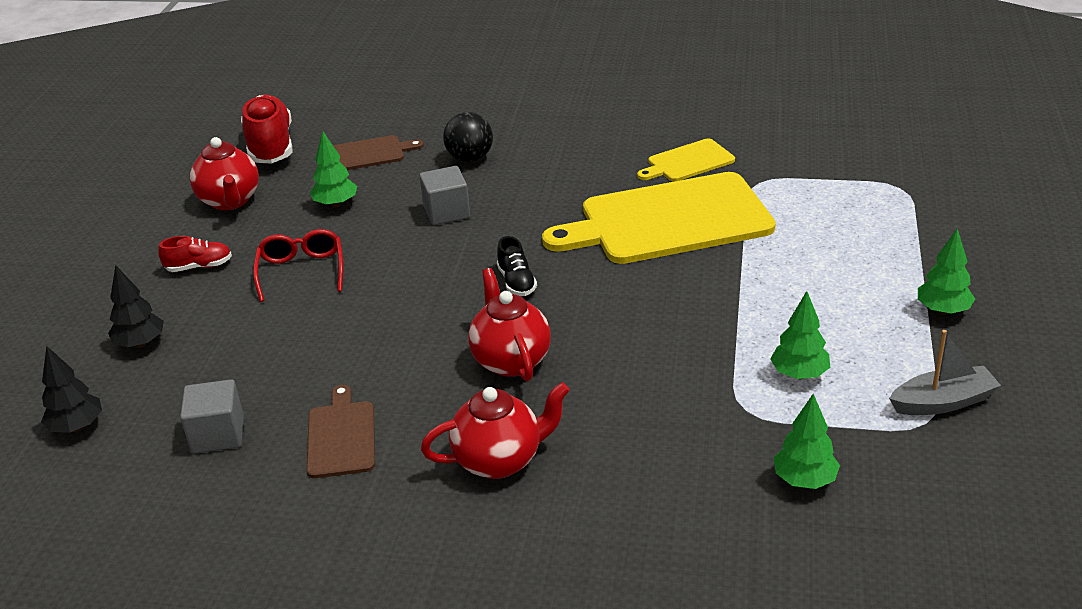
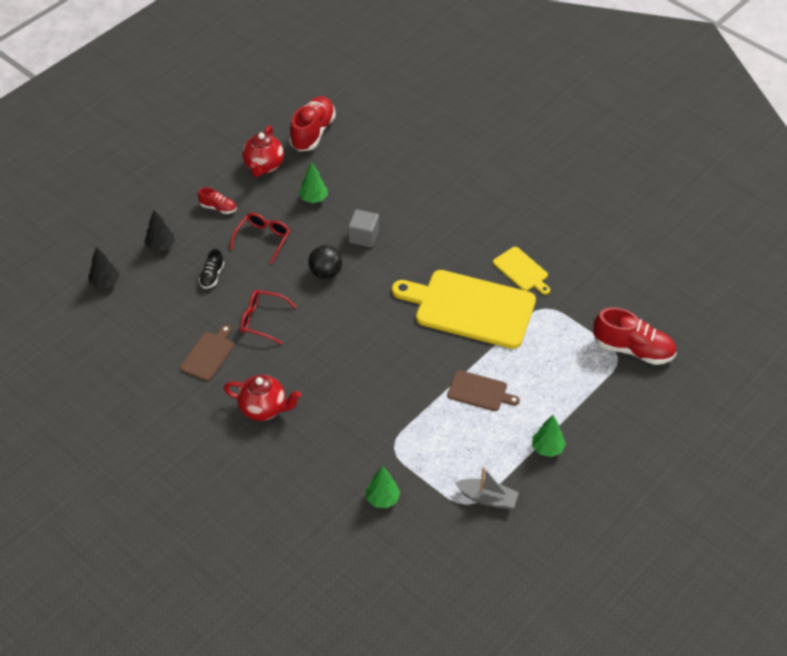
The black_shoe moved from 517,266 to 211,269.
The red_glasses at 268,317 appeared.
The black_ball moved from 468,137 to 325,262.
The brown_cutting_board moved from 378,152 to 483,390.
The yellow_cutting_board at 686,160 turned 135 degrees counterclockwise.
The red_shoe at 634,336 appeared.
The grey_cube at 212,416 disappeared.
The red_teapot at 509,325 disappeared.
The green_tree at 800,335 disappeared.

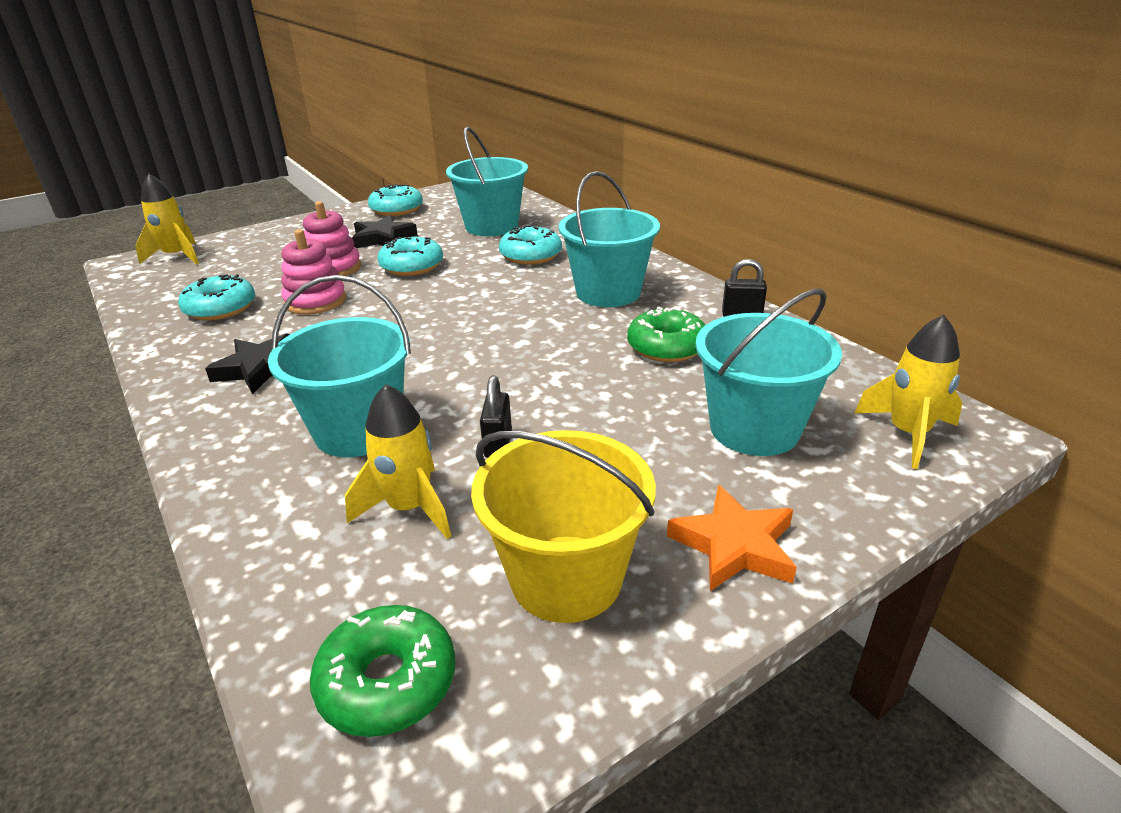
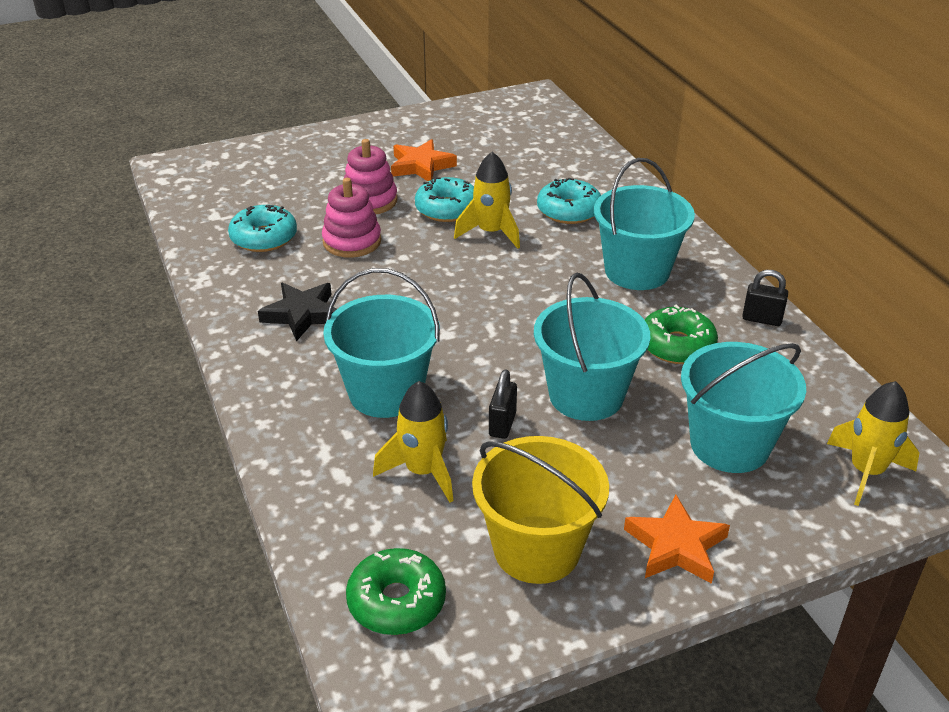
The black_star at 384,231 became the orange_star at 424,160.
The yellow_rocket moved from 167,219 to 487,200.
The turquoise_bucket moved from 487,181 to 592,347.
The turquoise_donut at 395,200 disappeared.

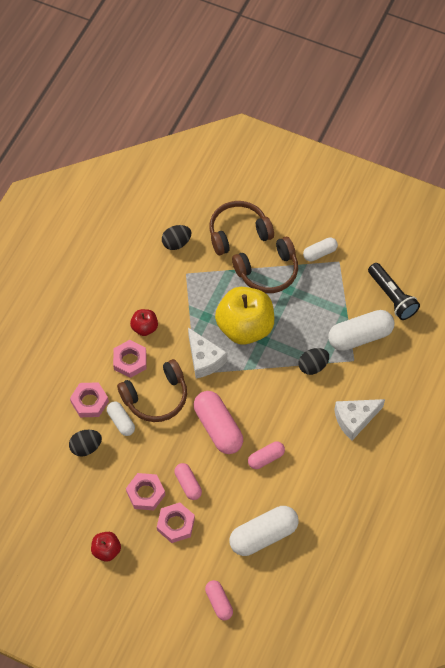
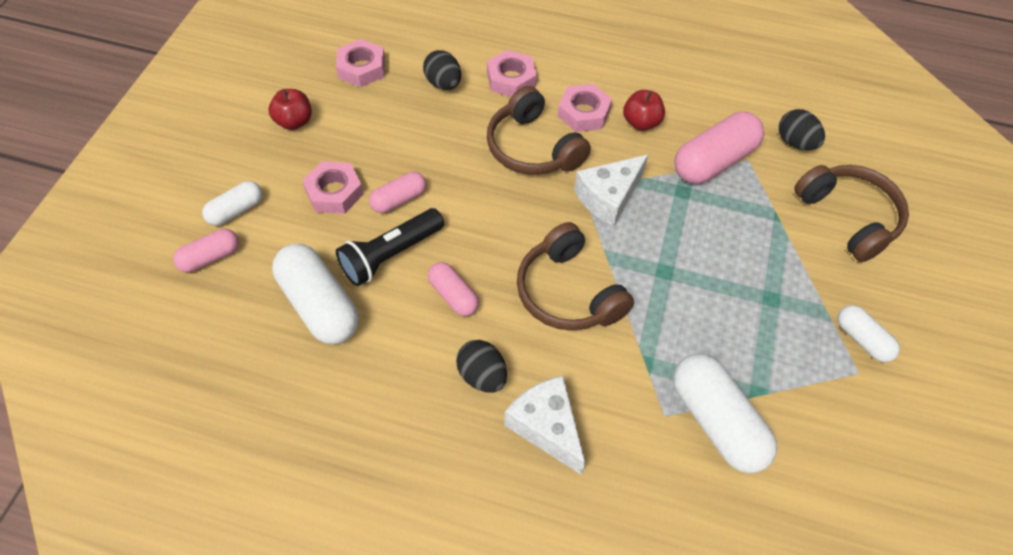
The white_capsule moved from 121,418 to 232,203.
The pink_nut moved from 145,491 to 360,63.
The black_flashlight moved from 394,291 to 390,247.
The black_egg moved from 313,361 to 481,366.
The brown_headphones moved from 265,265 to 575,276.
The pink_capsule moved from 218,422 to 719,148.
The yellow_apple at 244,316 disappeared.

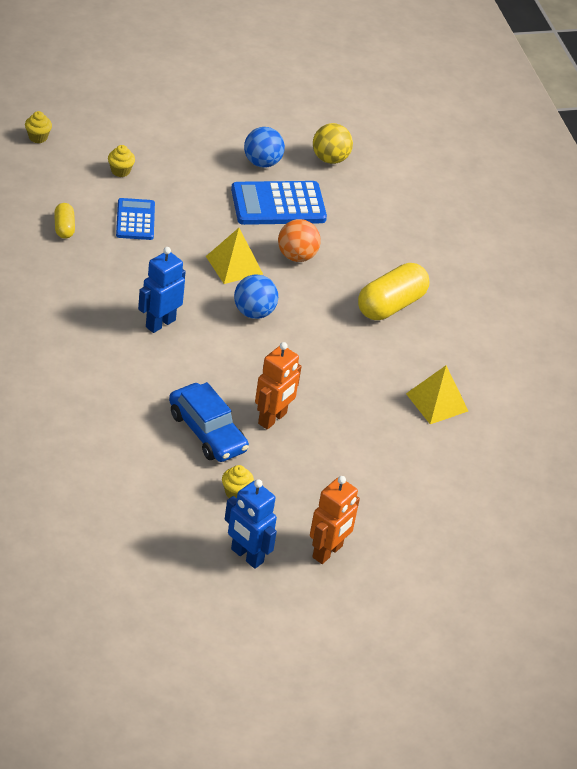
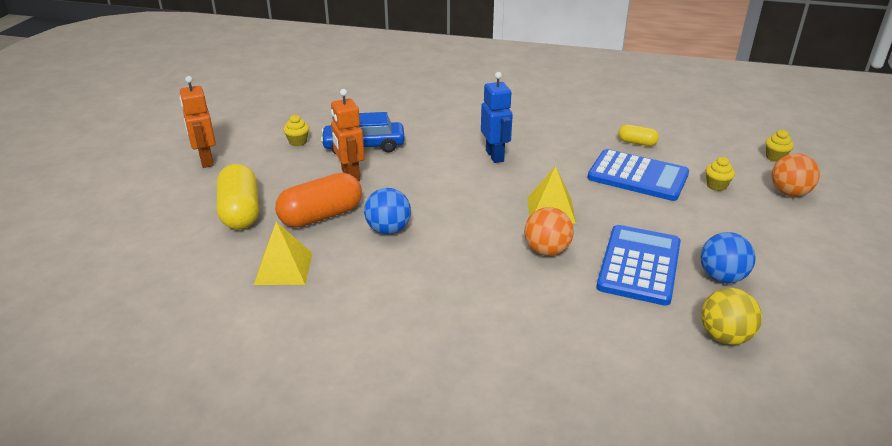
The yellow_capsule moved from 393,291 to 238,196.
The orange_capsule at 318,200 appeared.
The blue_ball moved from 256,296 to 387,211.
The blue_calculator at 135,219 changed to 1.61 times the size.
The orange_ball at 796,175 appeared.
The blue_robot at 251,524 disappeared.

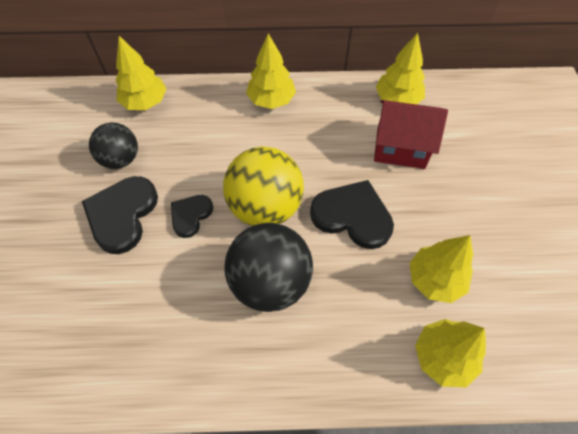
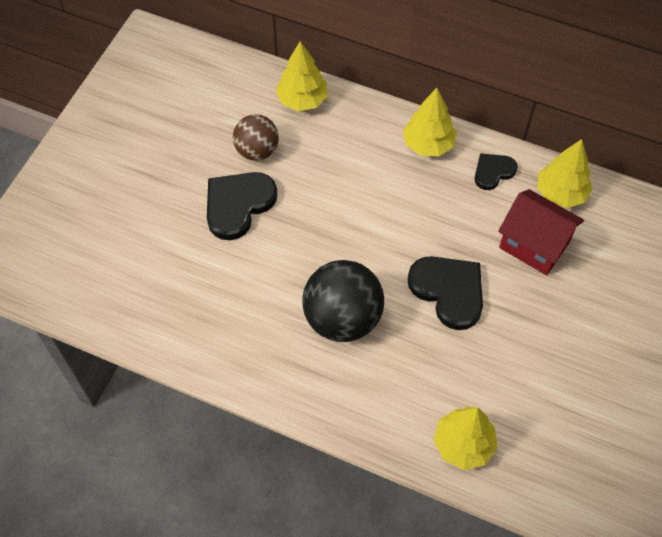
The black_ball at 113,145 became the brown_ball at 256,137.
The black_heart moved from 192,216 to 496,171.
The yellow_ball at 263,186 disappeared.
The yellow_tree at 441,269 disappeared.

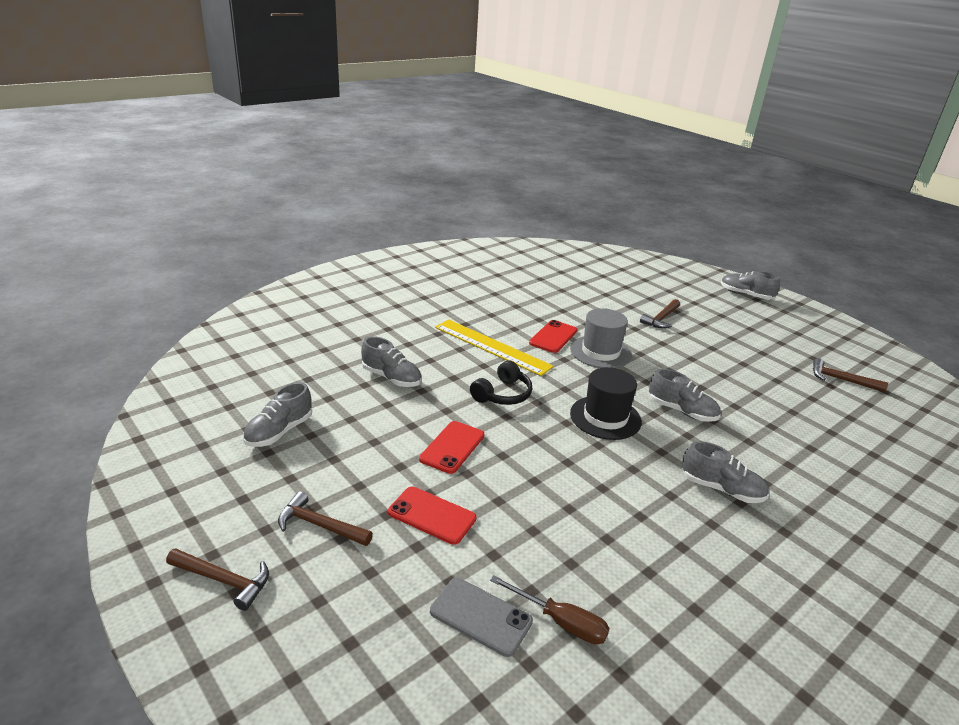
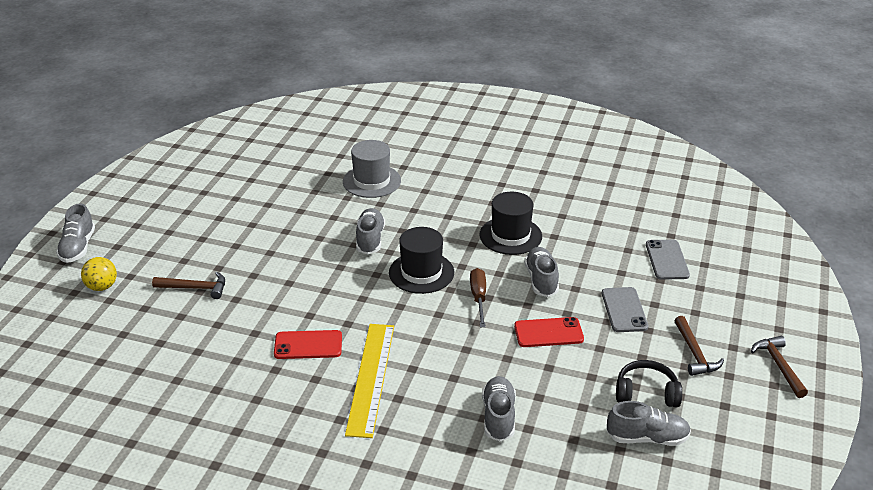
The yellow_ball at 99,274 appeared.
The grey_hat moved from 601,338 to 372,169.
The brown_screwdriver moved from 550,609 to 478,297.
The black_hat at 510,223 appeared.
The grey_shoe moved from 725,472 to 541,272.
The red_phone at 432,516 became the grey_phone at 625,309.
The black_headphones moved from 501,383 to 649,383.
The brown_hammer at 850,375 disappeared.

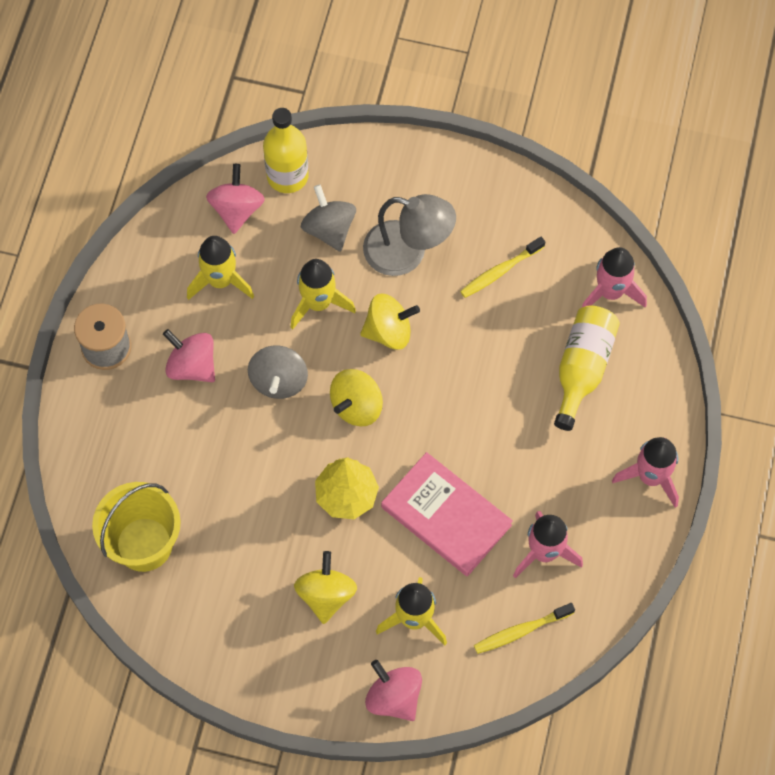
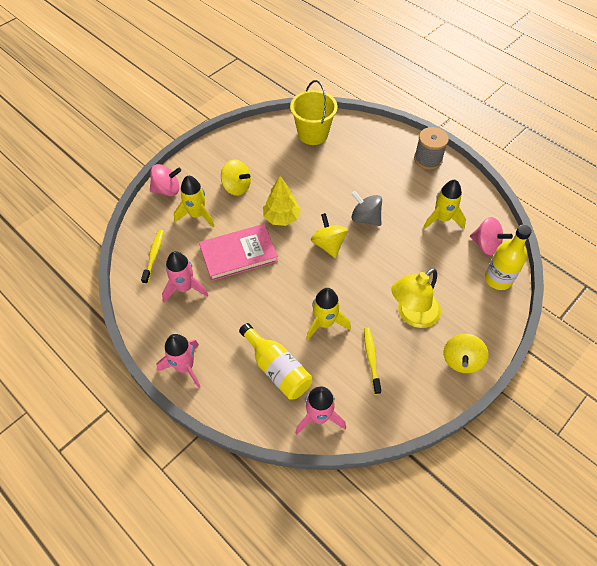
The yellow_rocket moved from 323,294 to 328,314.
The grey_lamp at 409,235 became the yellow_lamp at 416,298.
The yellow_spinning_top moved from 390,322 to 466,353.
The pink_spinning_top at 189,355 disappeared.
The grey_spinning_top at 328,218 disappeared.

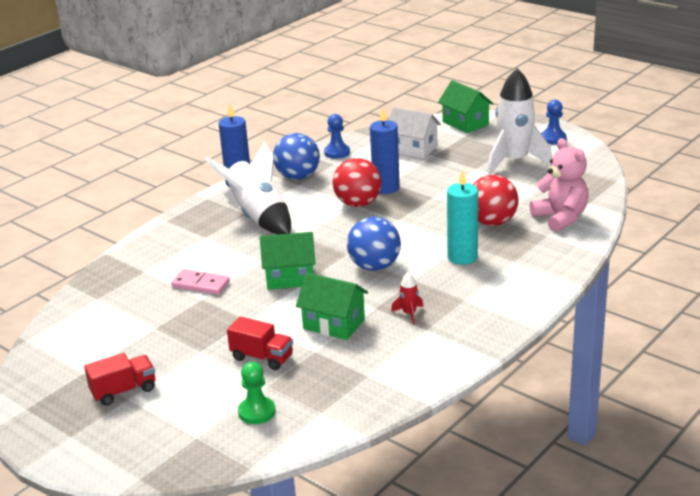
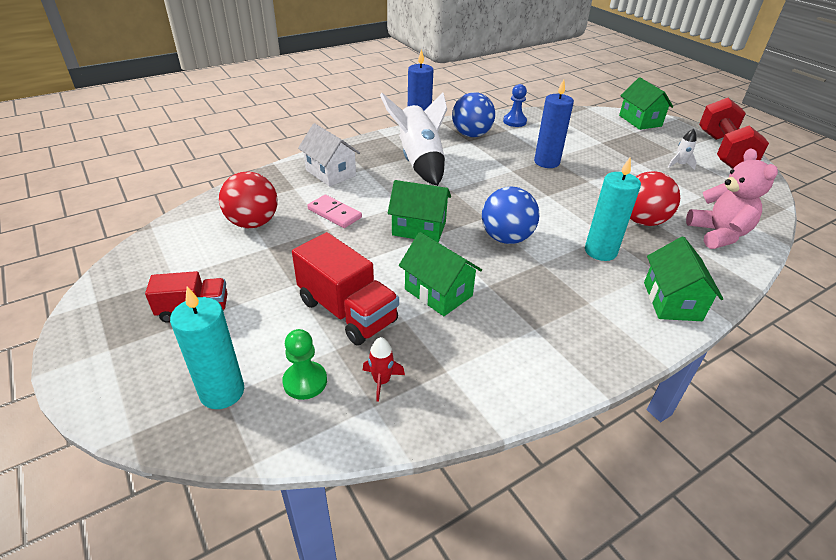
The turquoise_candle at 207,347 appeared.
The red_ball moved from 357,182 to 248,199.
The red_truck at 260,343 changed to 1.59 times the size.
The white_house moved from 415,133 to 329,155.
The red_rocket moved from 407,298 to 384,369.
The green_house at 683,279 appeared.
The white_rocket at 519,121 changed to 0.40 times the size.
The blue_pawn at 553,122 was replaced by the red_dumbbell at 734,133.

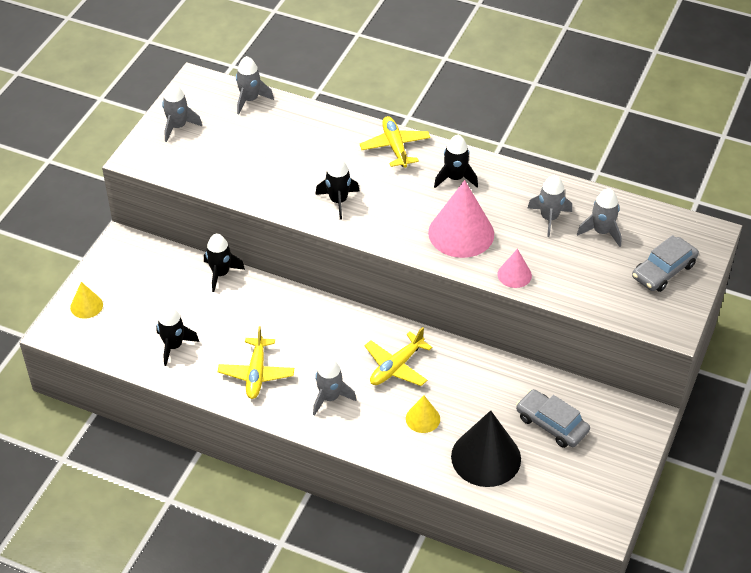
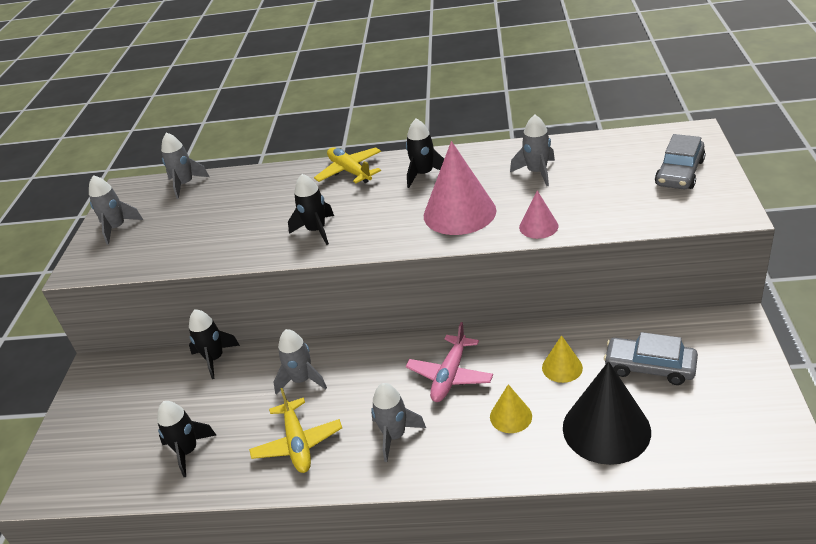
The grey_rocket moved from 599,217 to 300,362.
The yellow_plane at 398,356 became the pink_plane at 449,362.
The yellow_cone moved from 86,300 to 562,359.

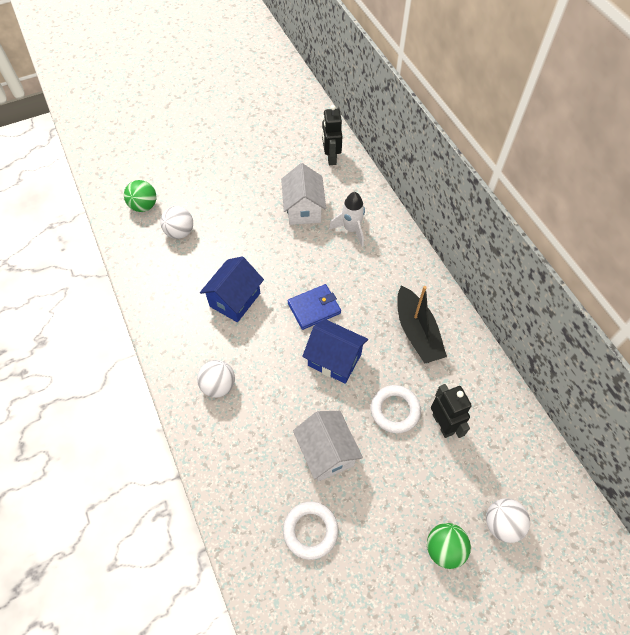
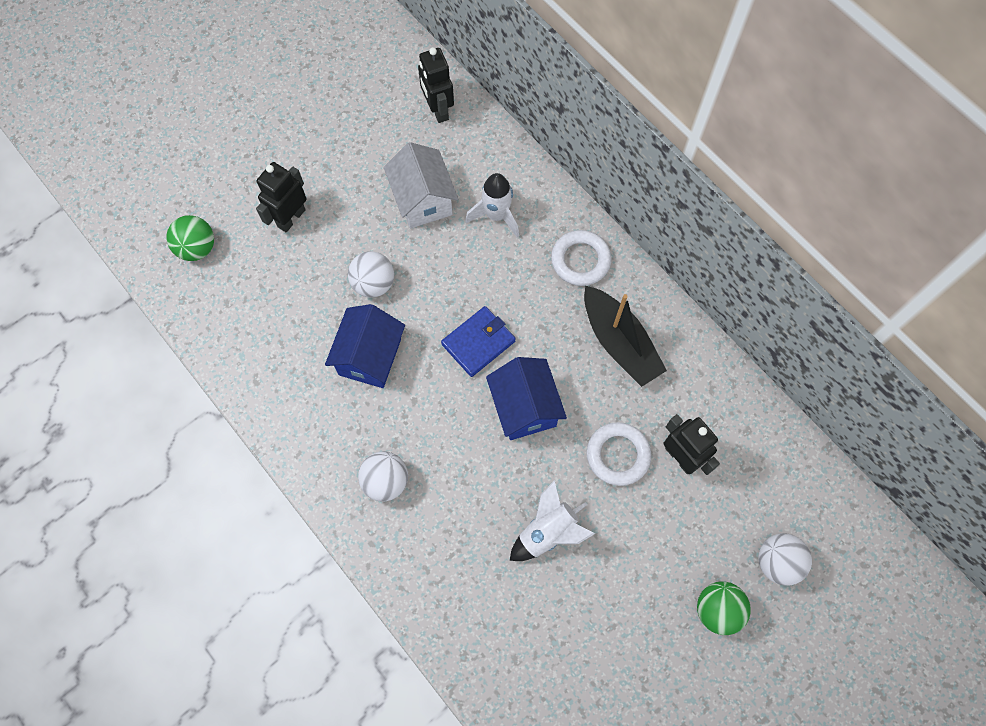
The black_robot at 281,197 appeared.
The white_ball moved from 176,222 to 371,274.
The blue_house at 335,351 turned 60 degrees clockwise.
The white_house at 328,446 was replaced by the white_rocket at 552,520.
The white_ring moved from 311,531 to 581,258.

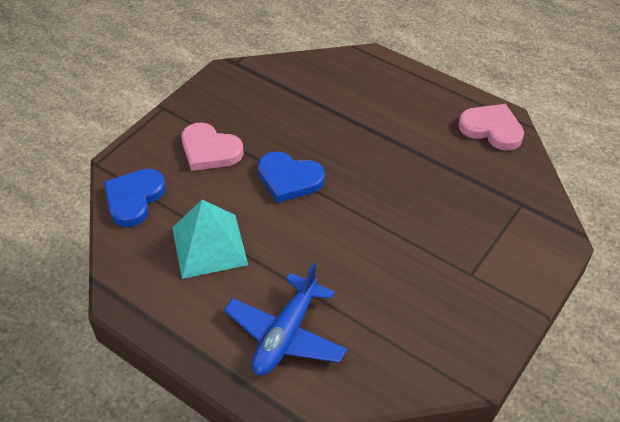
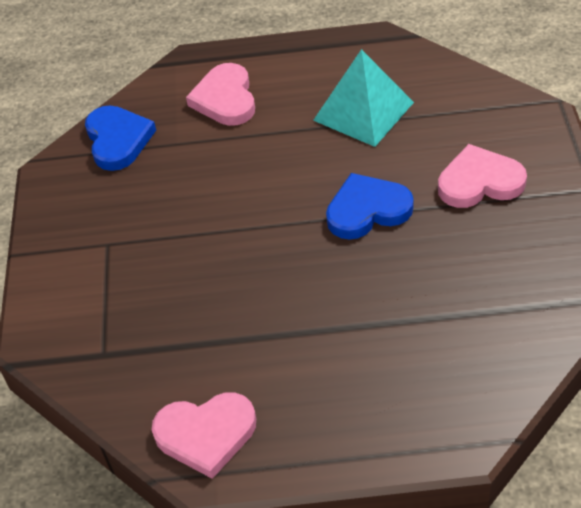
The blue_heart moved from 135,198 to 120,138.
The blue_plane at 285,318 was replaced by the pink_heart at 220,94.

